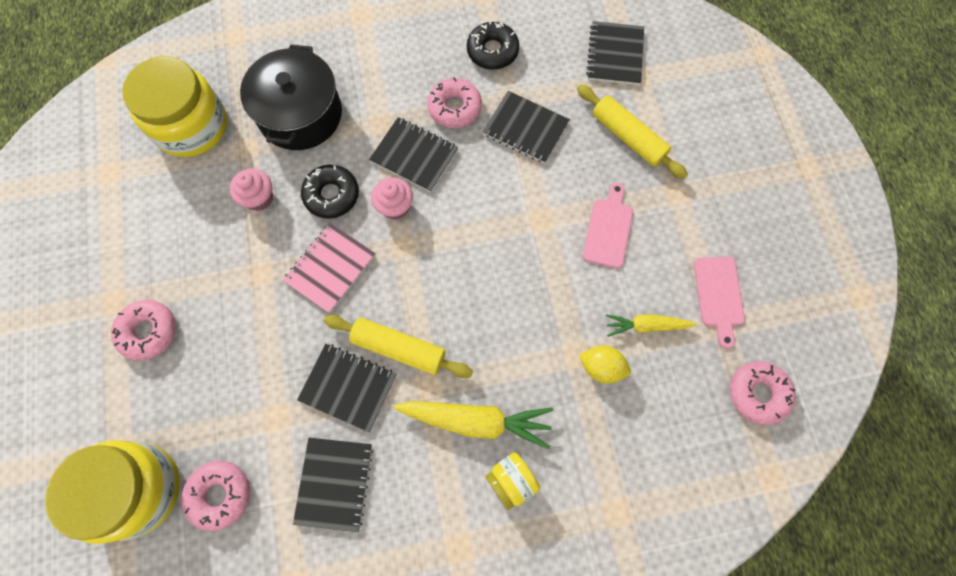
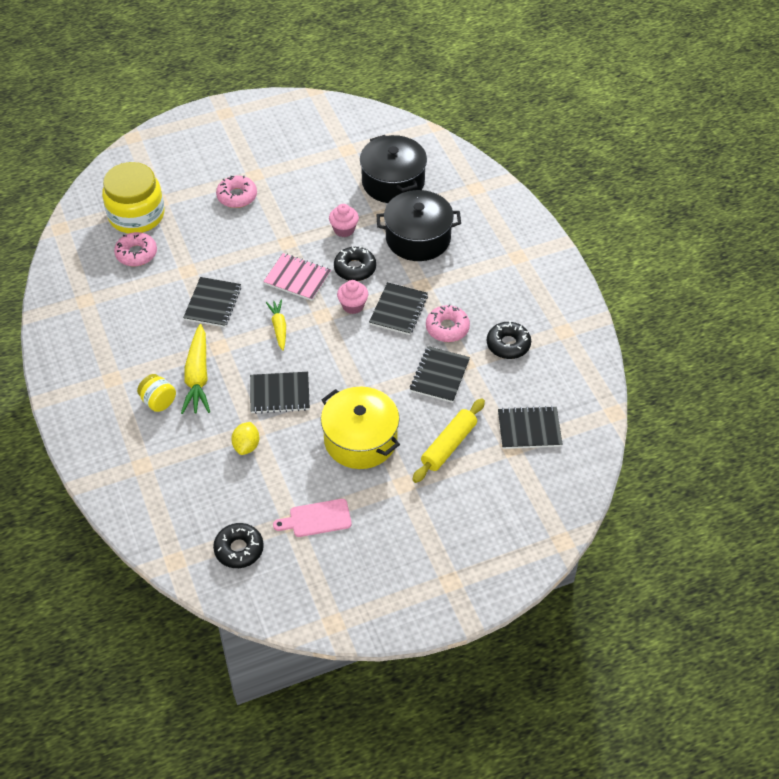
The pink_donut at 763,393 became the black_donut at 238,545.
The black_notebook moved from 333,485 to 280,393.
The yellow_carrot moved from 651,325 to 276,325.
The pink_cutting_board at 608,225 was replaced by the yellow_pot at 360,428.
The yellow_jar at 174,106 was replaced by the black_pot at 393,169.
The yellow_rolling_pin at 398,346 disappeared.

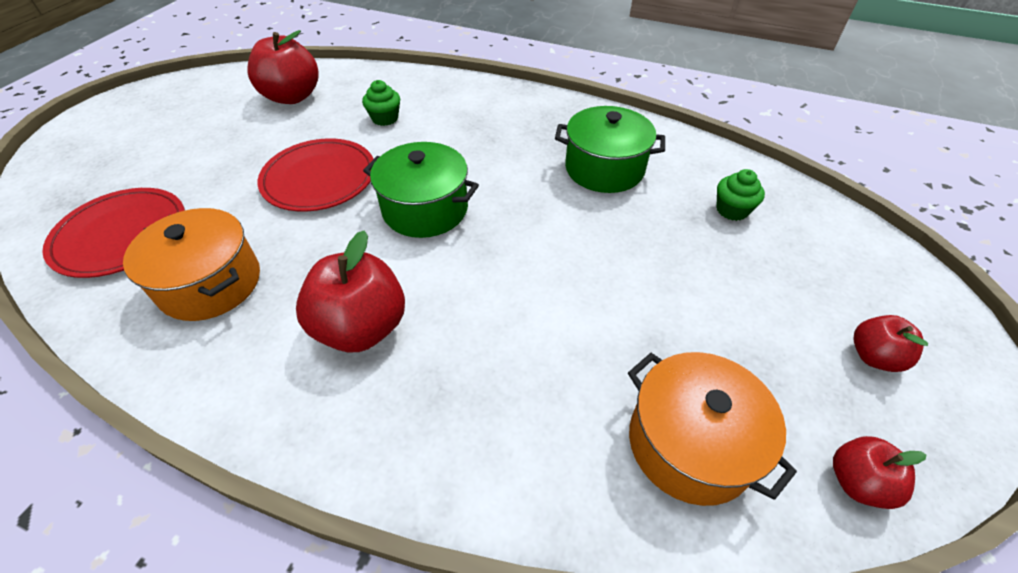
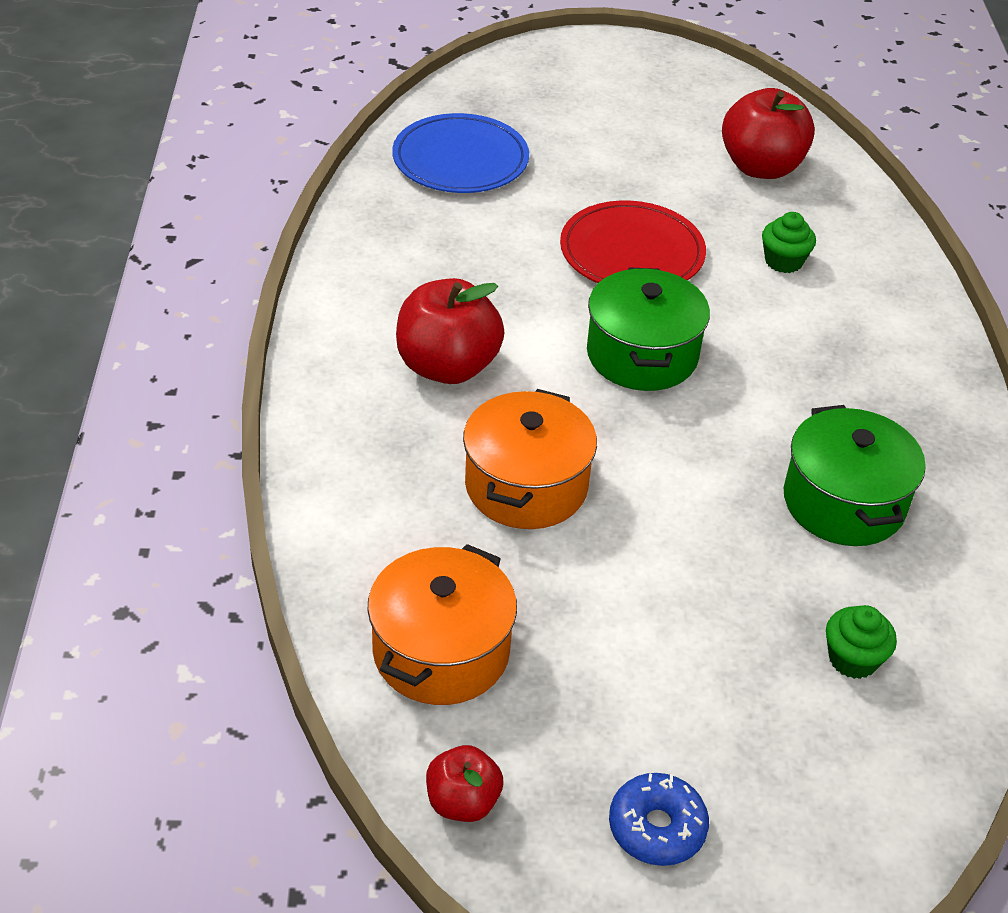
The red_plate at 113,233 became the blue_plate at 460,153.
The orange_pot moved from 191,264 to 530,459.
The red_apple at 890,343 was replaced by the blue_donut at 659,819.

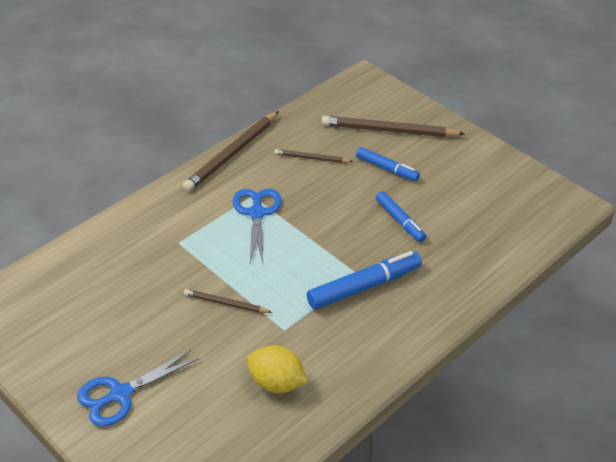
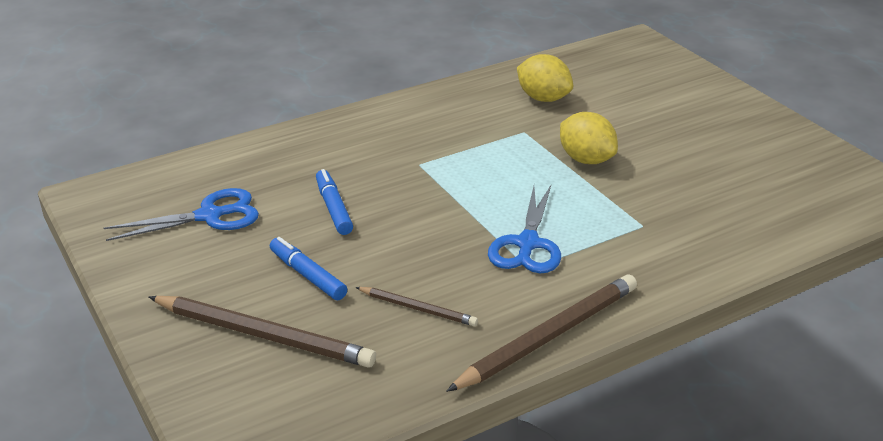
The blue_scissors moved from 138,388 to 181,214.
The brown_pencil at 228,301 was replaced by the yellow_lemon at 589,138.
The blue_marker at 364,280 disappeared.

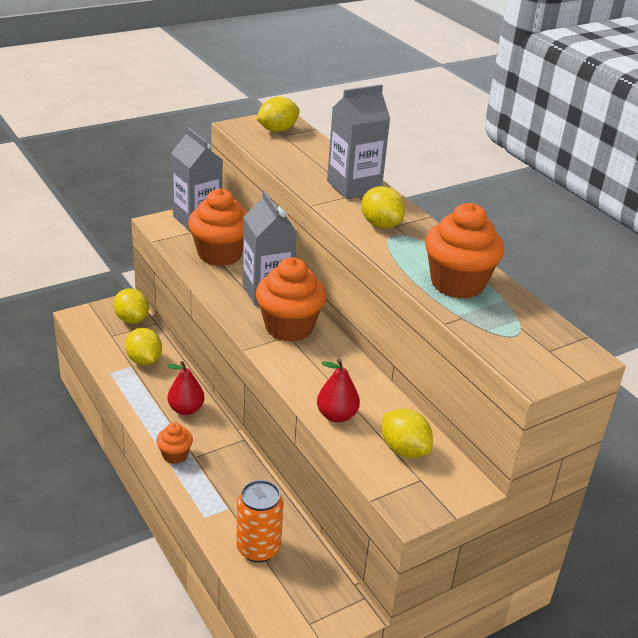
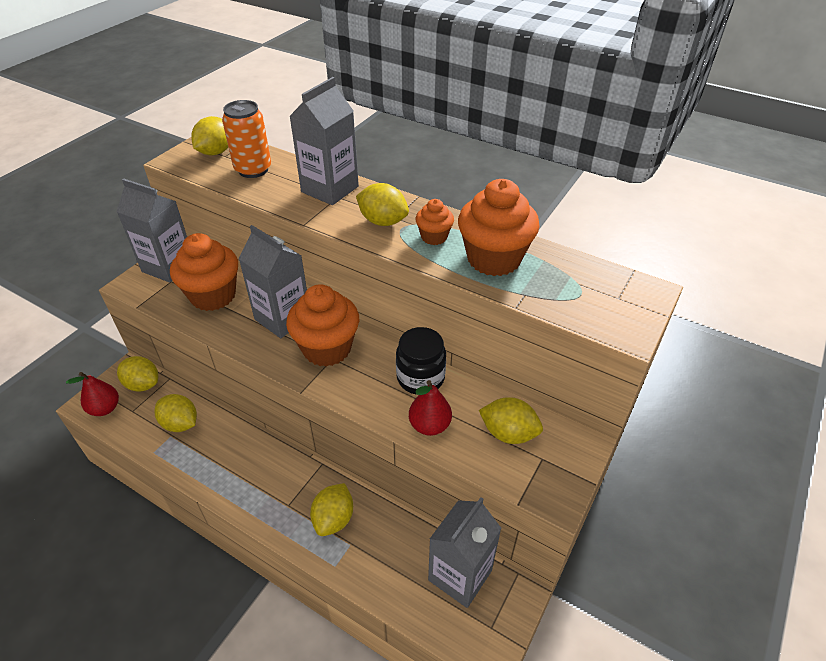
The red_pear moved from 185,388 to 92,394.
The orange_can moved from 260,521 to 246,139.
The yellow_lemon at 331,509 appeared.
The black_jar at 421,361 appeared.
The orange_cupcake moved from 174,443 to 435,222.
The grey_carton at 464,552 appeared.

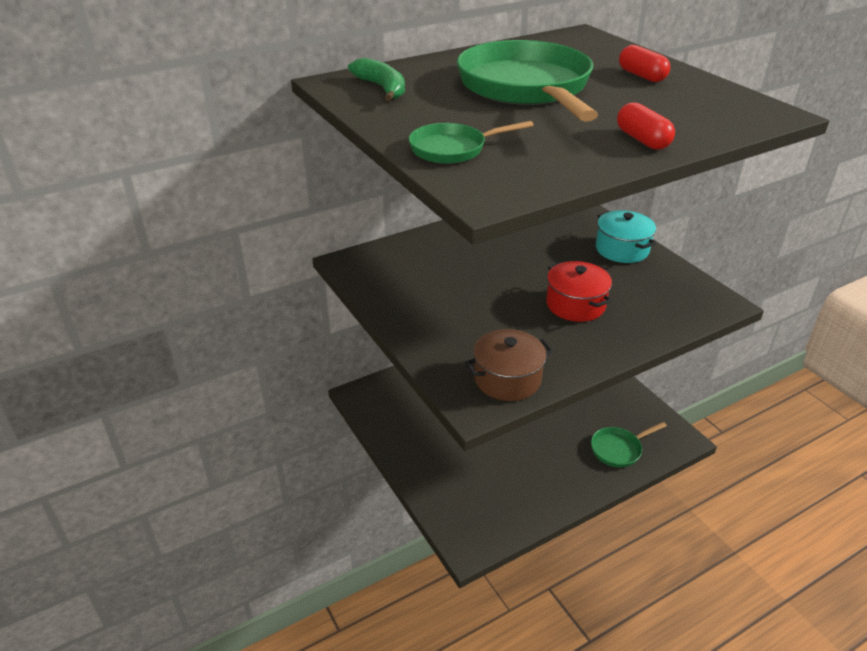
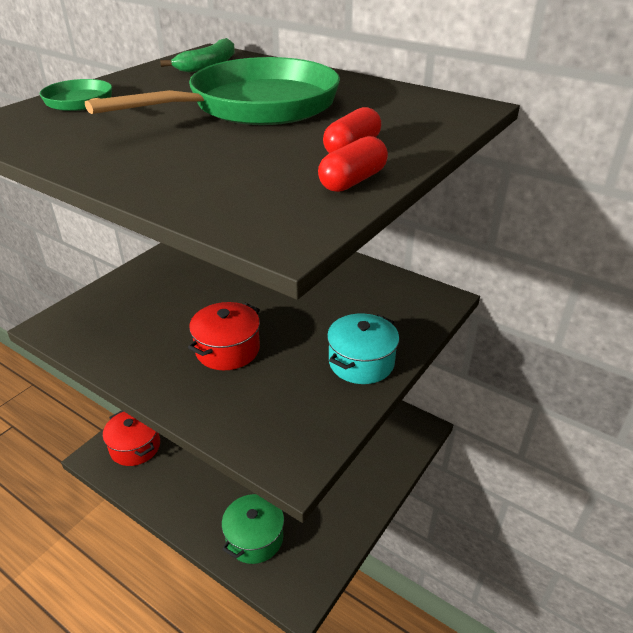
The red_pot at 131,438 appeared.
The green_pan at 629,445 was replaced by the green_pot at 253,529.
The red_capsule moved from 646,126 to 353,164.
The brown_pot at 509,365 disappeared.

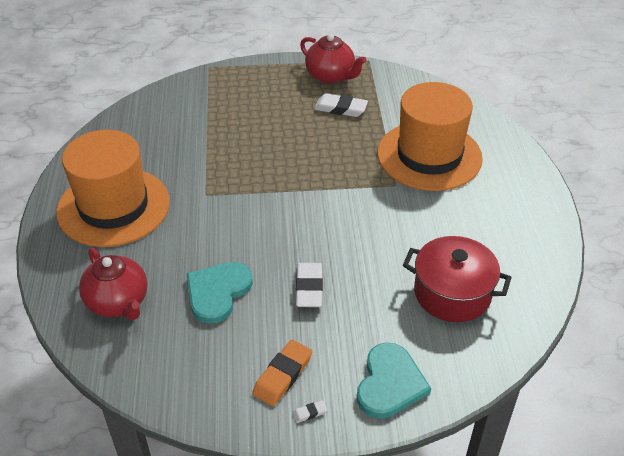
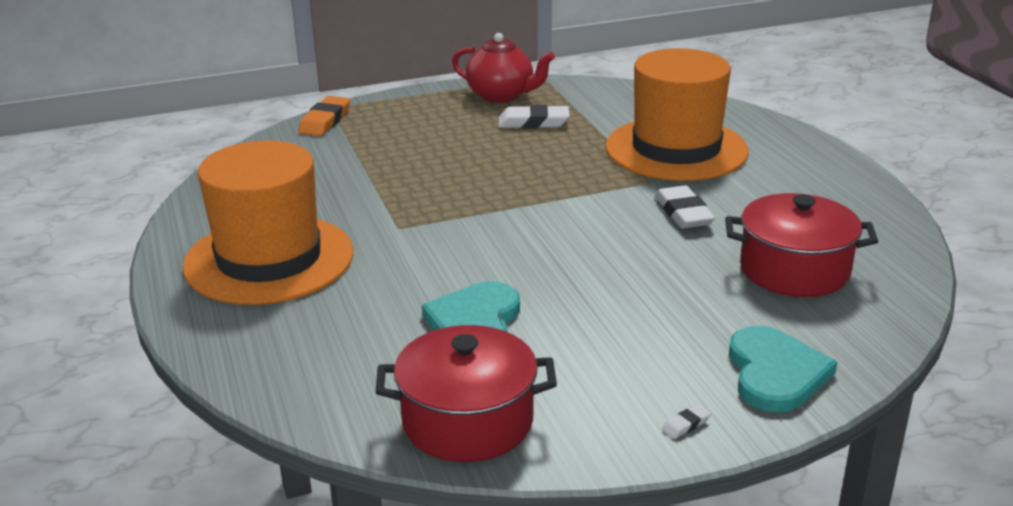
The orange_eraser moved from 282,373 to 324,116.
The red_pot at 466,393 appeared.
The white_eraser moved from 309,285 to 685,207.
The red_teapot at 113,284 disappeared.

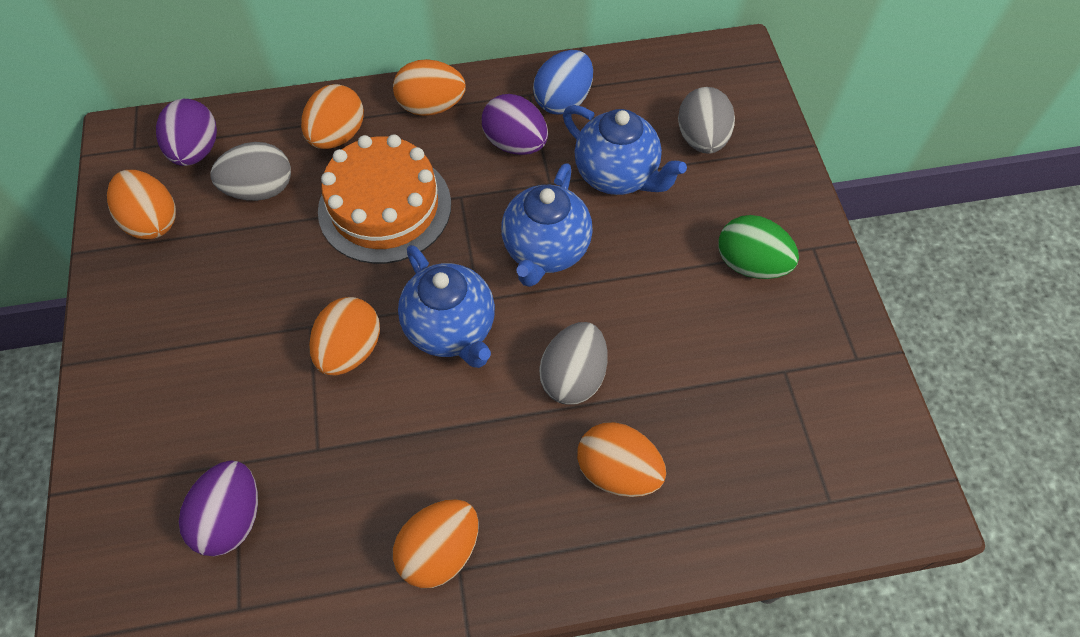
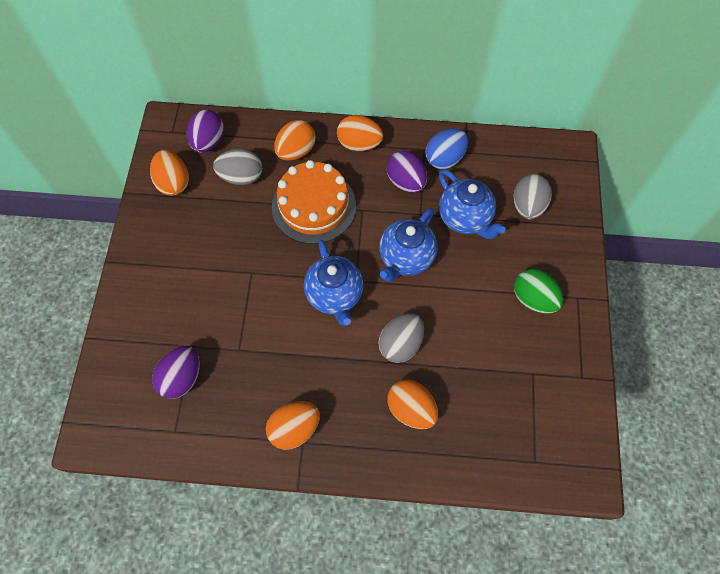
The orange_egg at 344,336 disappeared.

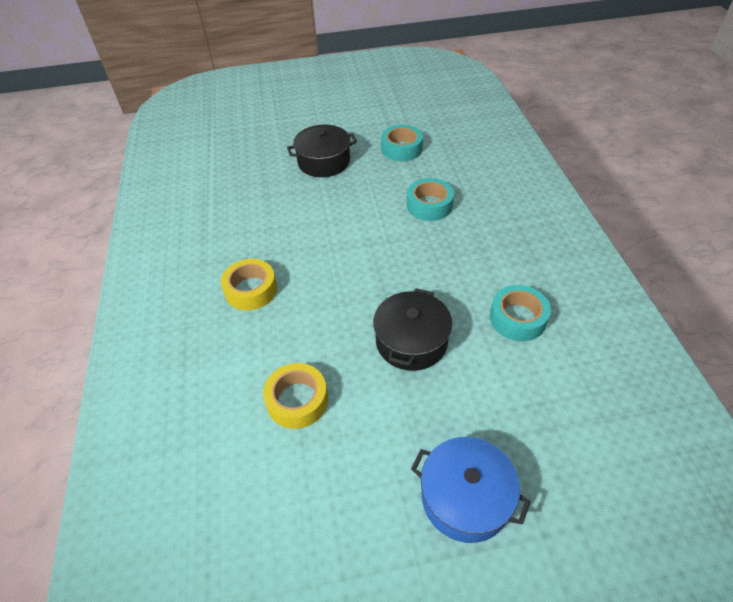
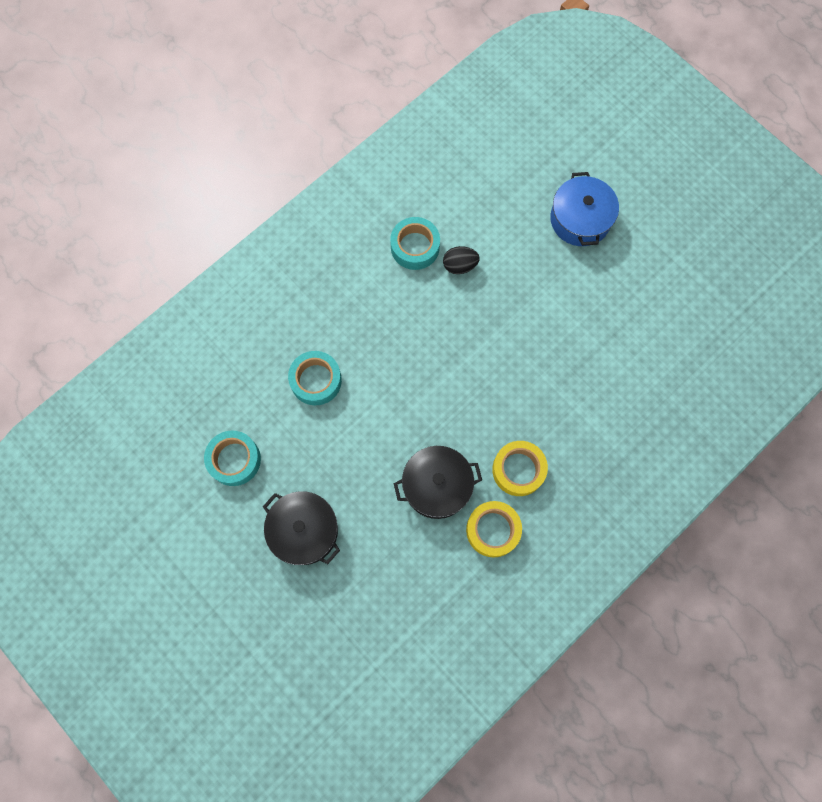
The black_pot moved from 412,329 to 437,482.
The black_egg at 461,260 appeared.
The yellow_tape moved from 295,396 to 494,529.

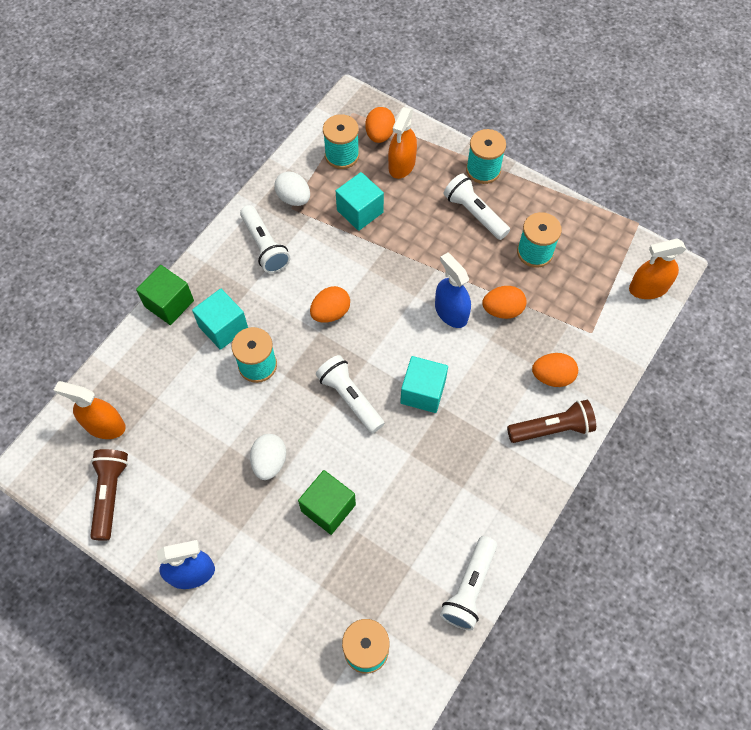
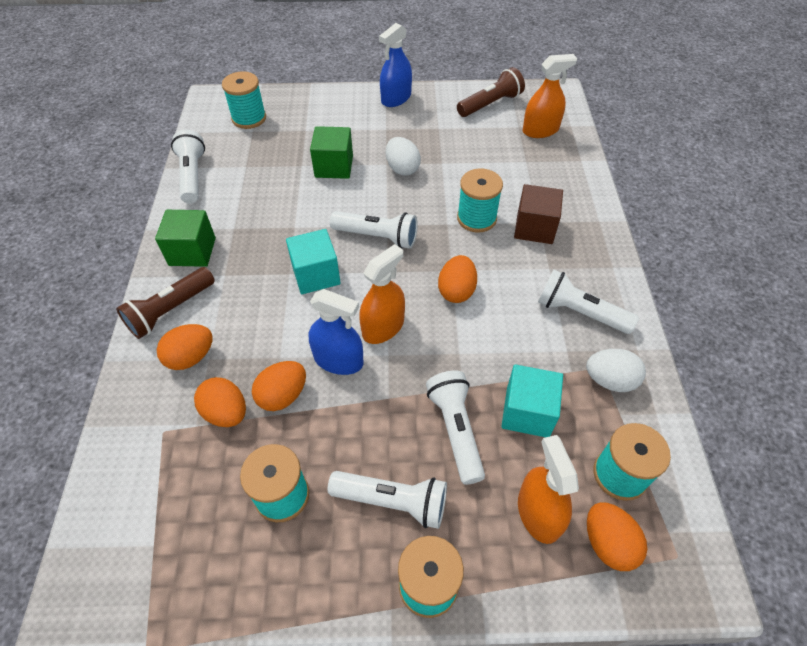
The green_cube moved from 165,295 to 185,238.
The orange_egg at 220,402 appeared.
The orange_spray_bottle moved from 657,268 to 382,294.
The white_flashlight at 455,427 appeared.
The brown_flashlight at 109,495 turned 90 degrees counterclockwise.
The turquoise_cube at 220,319 became the brown_cube at 538,214.

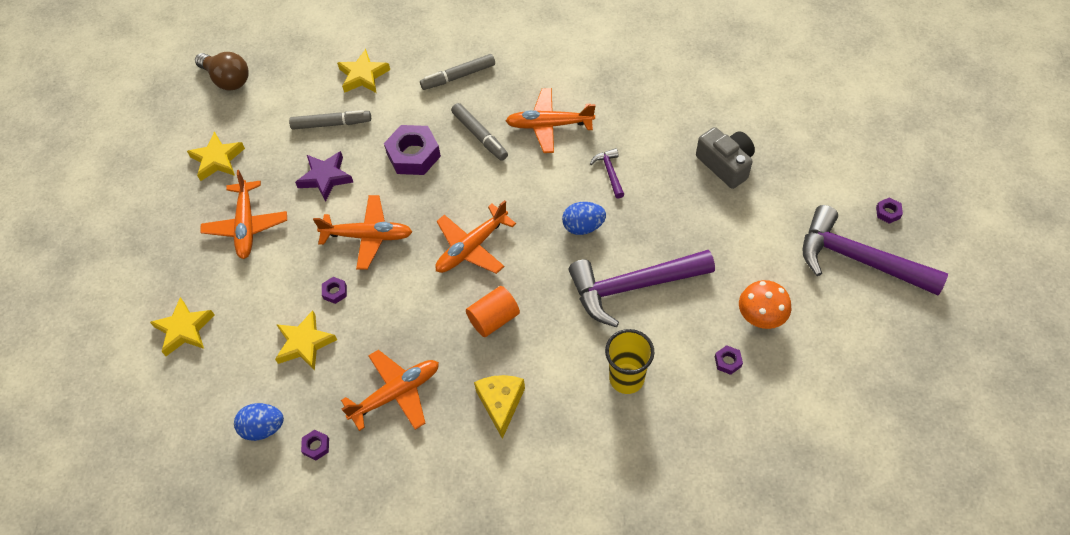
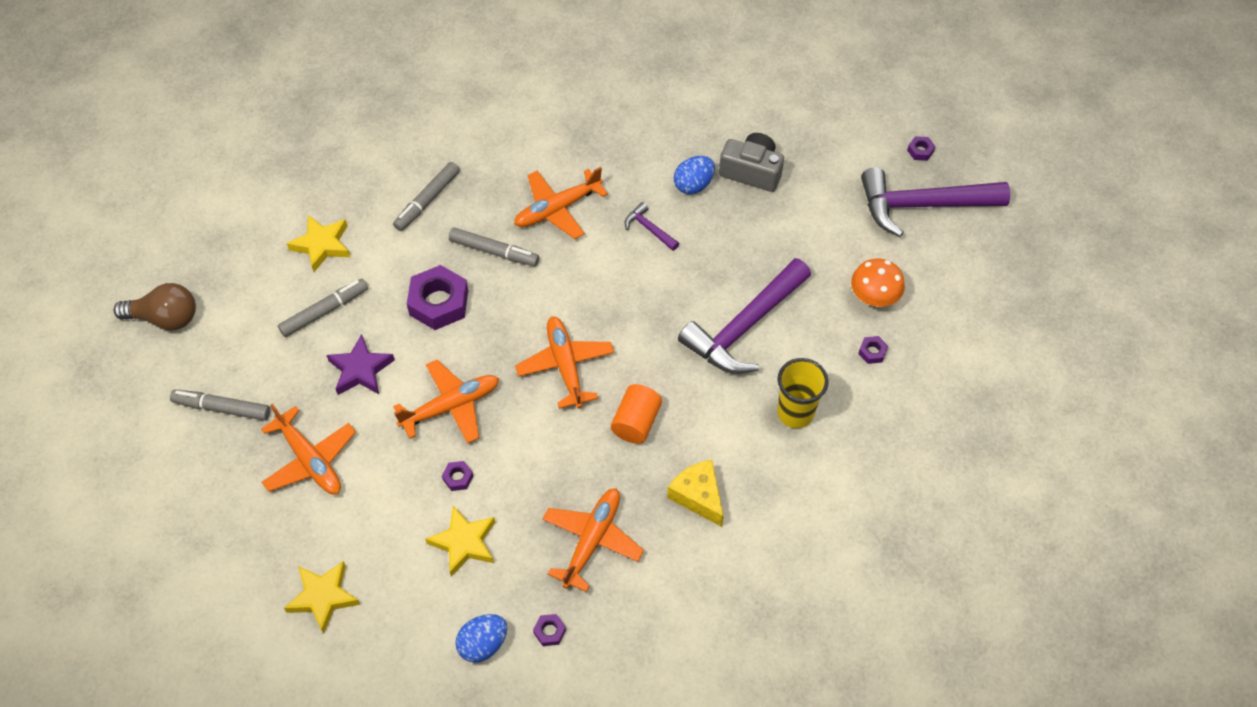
The yellow_star at 216,156 was replaced by the grey_marker at 220,405.
The orange_plane at 475,237 turned 150 degrees clockwise.
The blue_egg moved from 584,218 to 694,175.

